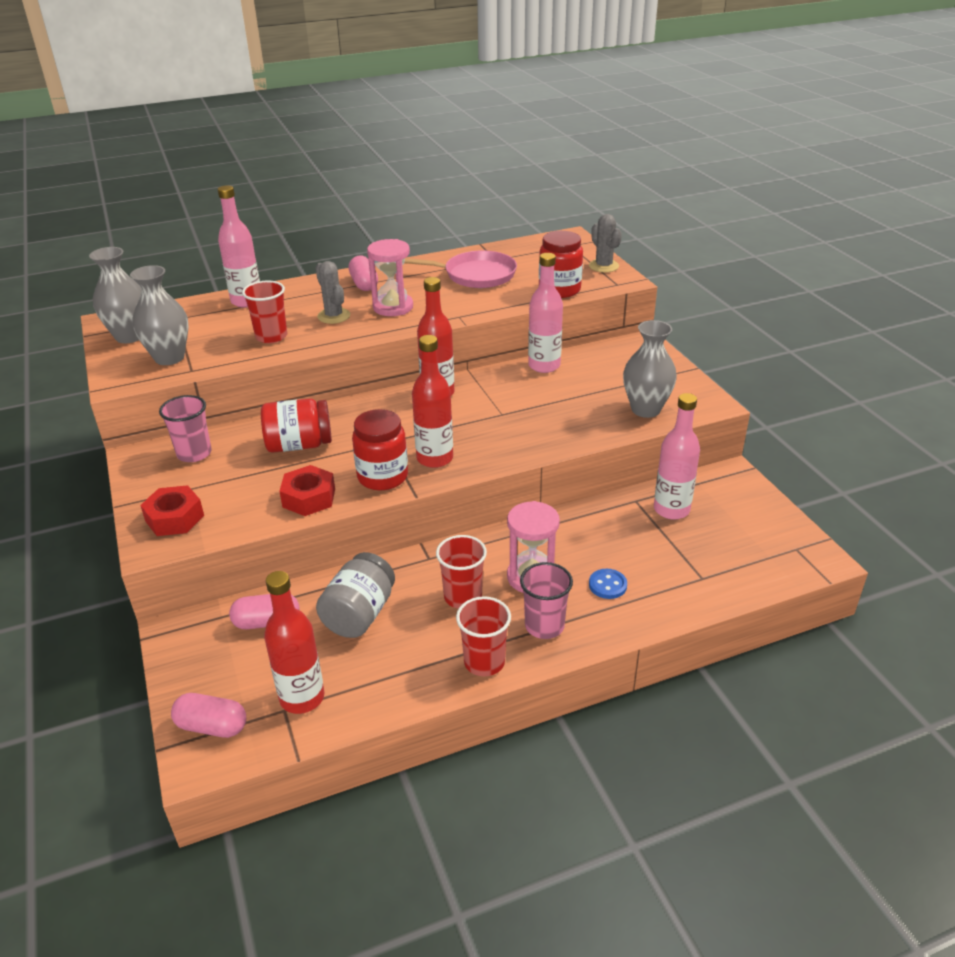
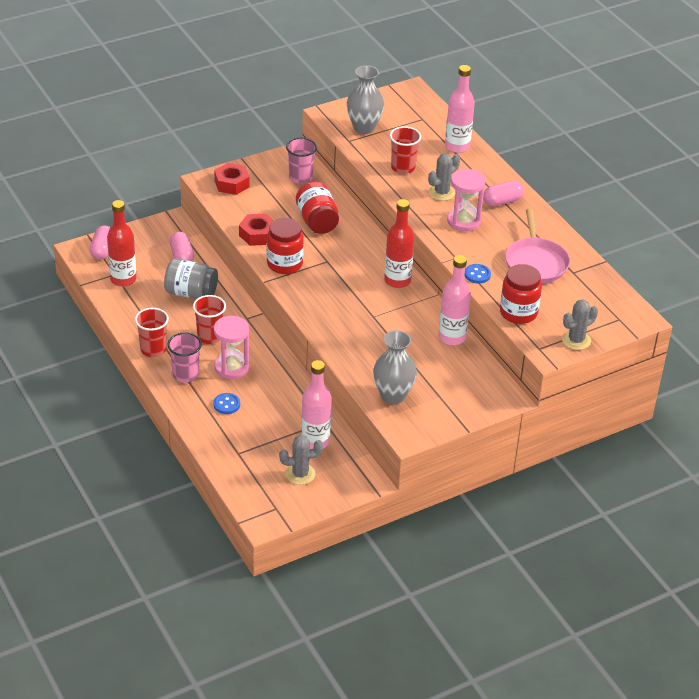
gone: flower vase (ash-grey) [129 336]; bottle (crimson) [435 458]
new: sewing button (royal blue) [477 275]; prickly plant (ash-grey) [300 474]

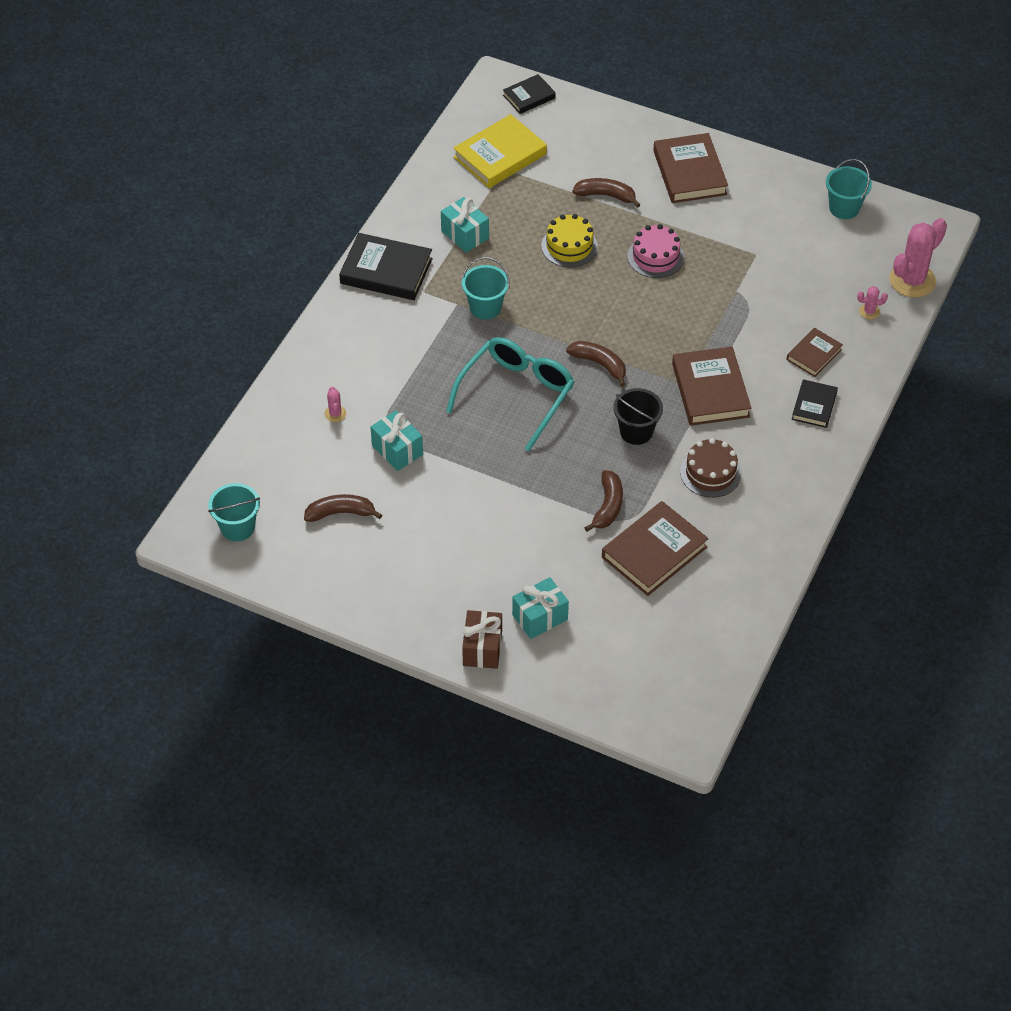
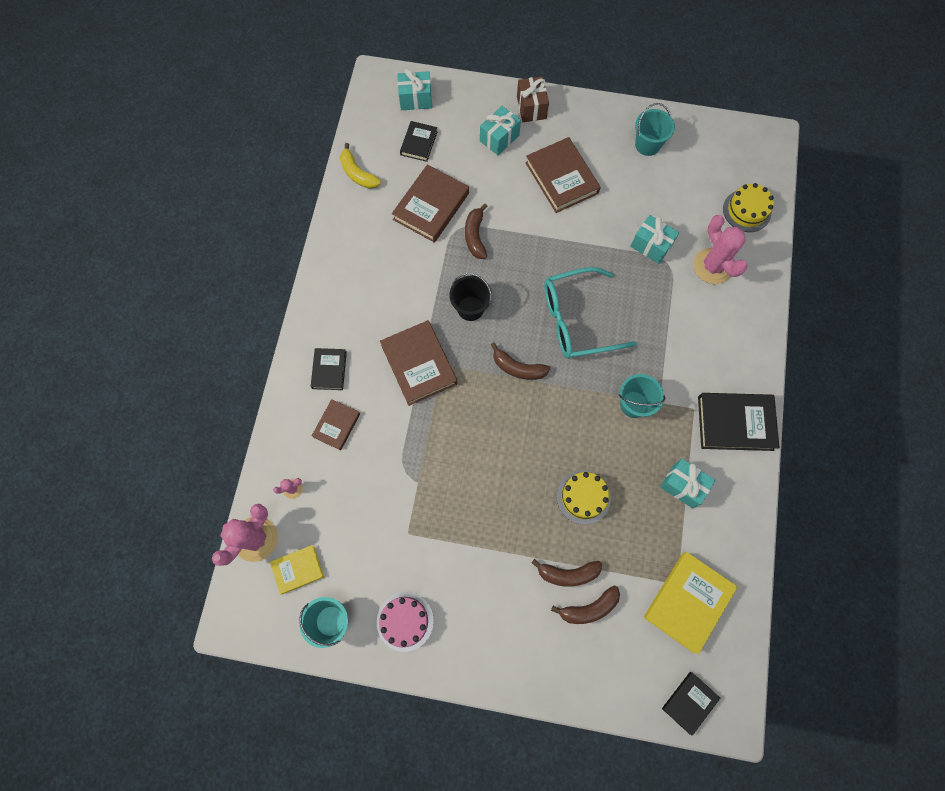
gone: layer cake (dark brown) [710 473]
new: wrapped gift (teal) [416 99]; hardback (jet-black) [419 143]; banana (bright yellow) [358 173]; layer cake (bright yellow) [747 210]; hardback (bright yellow) [298 569]
shifted: hardback (dark brown) [689 172] to [561 178]; layer cake (rose-pink) [655 257] to [405 621]; pail (teal) [238 527] to [647 145]; banana (dark brown) [340 513] to [589 608]
rotated: eyeglasses (teal) [516 394] = [577 320] 60 degrees clockwise
scaled: prickly plant (rose-pink) [335 414] = [712 266] x2.23

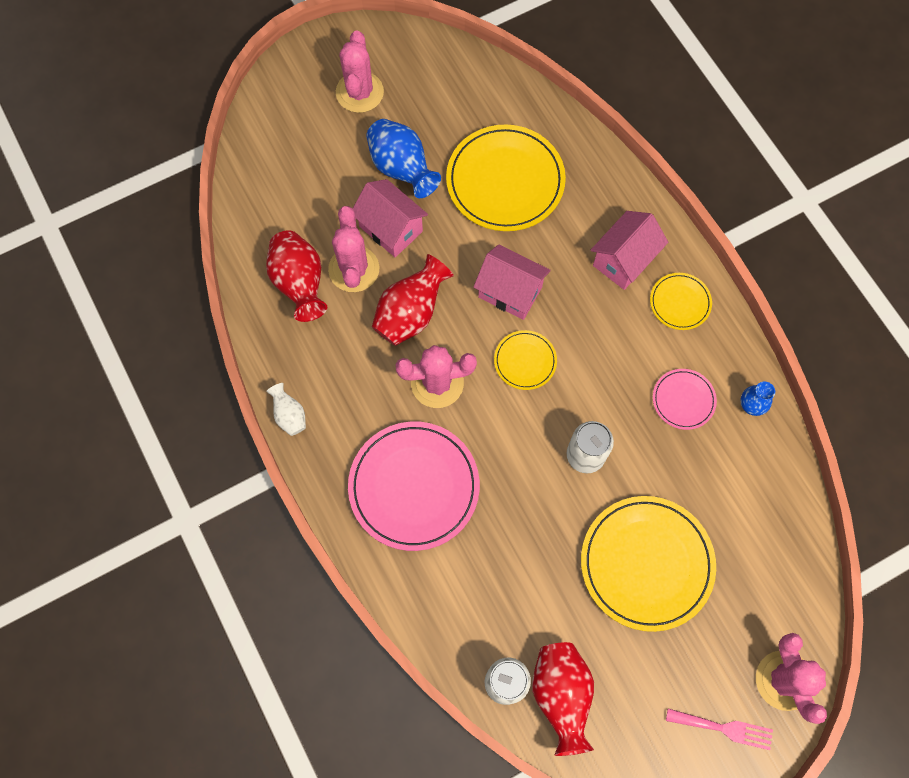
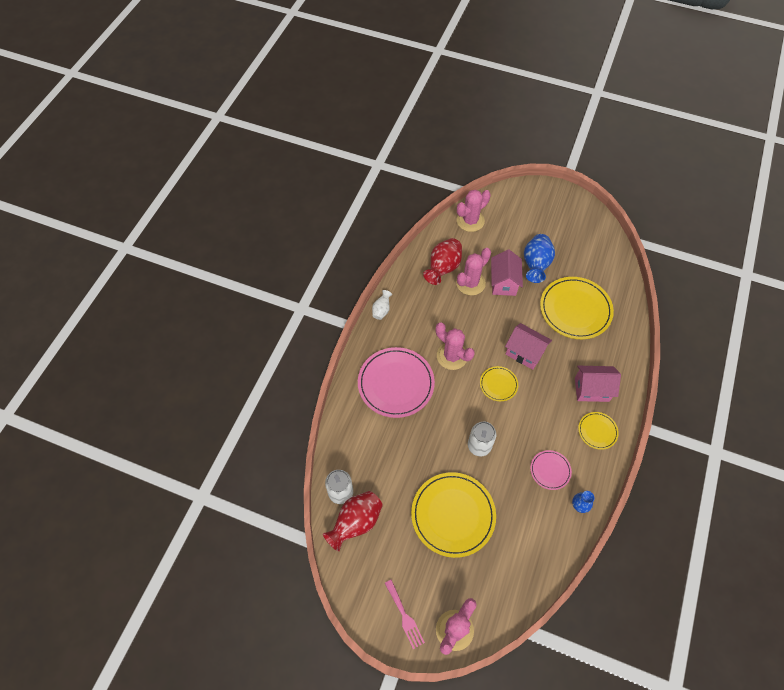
gone: flower vase (crimson) [411 313]
shifted: prickly plant (rose-pink) [359 92] to [470 221]
rotated: house (rose-pink) [510 292] = [524 353] 45 degrees counterclockwise

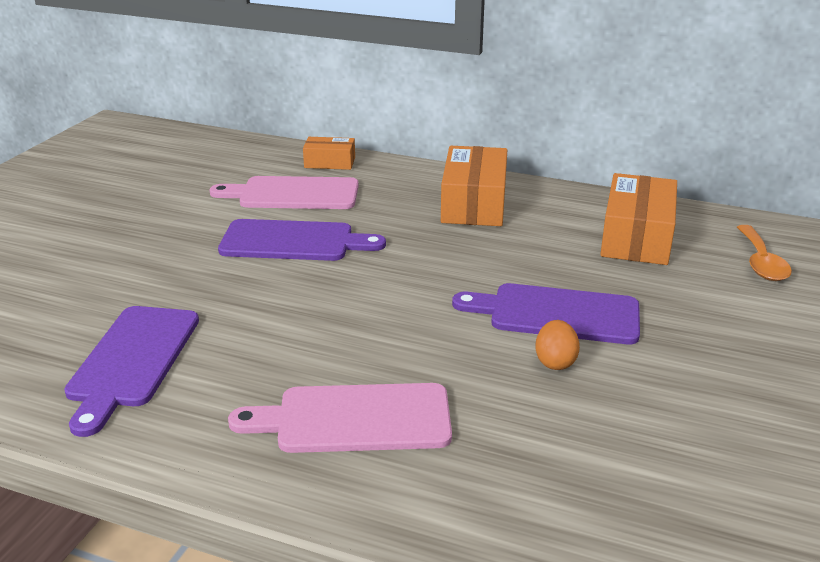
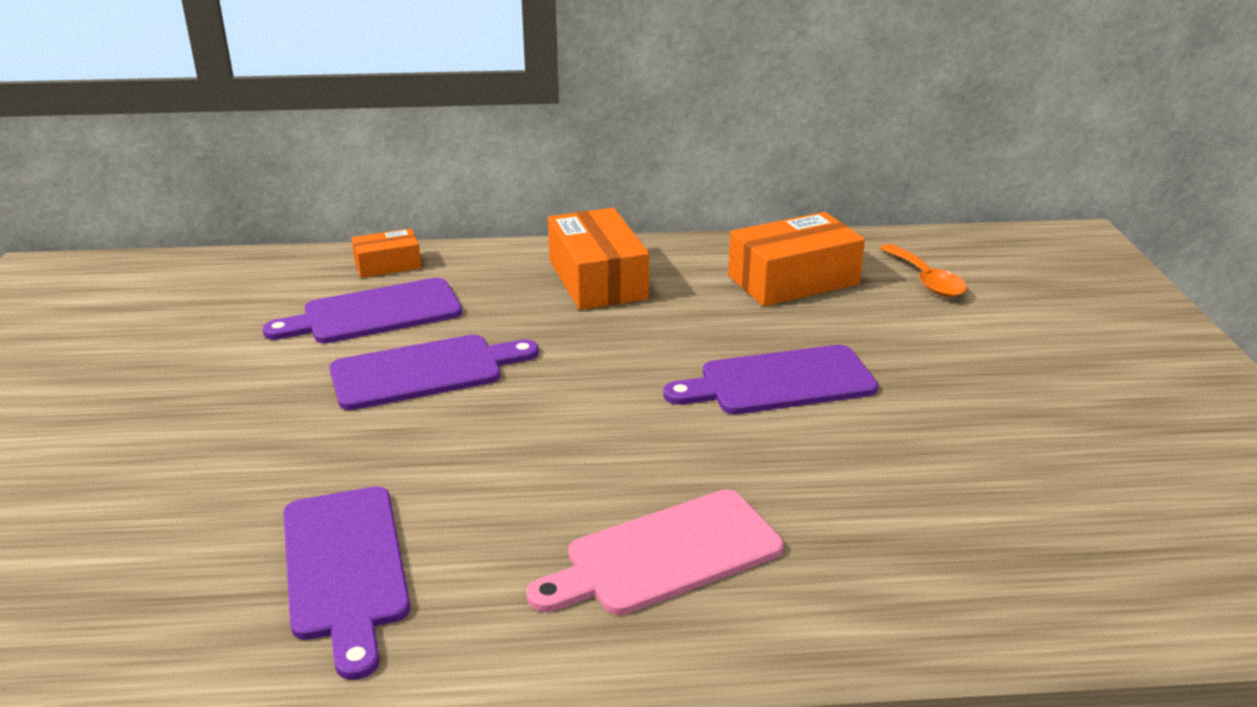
gone: egg (bright orange) [555 362]
repainted: chopping board (rose-pink) [293 194] to chopping board (purple) [375 313]
rotated: package (bright orange) [636 237] = [793 280] 75 degrees clockwise

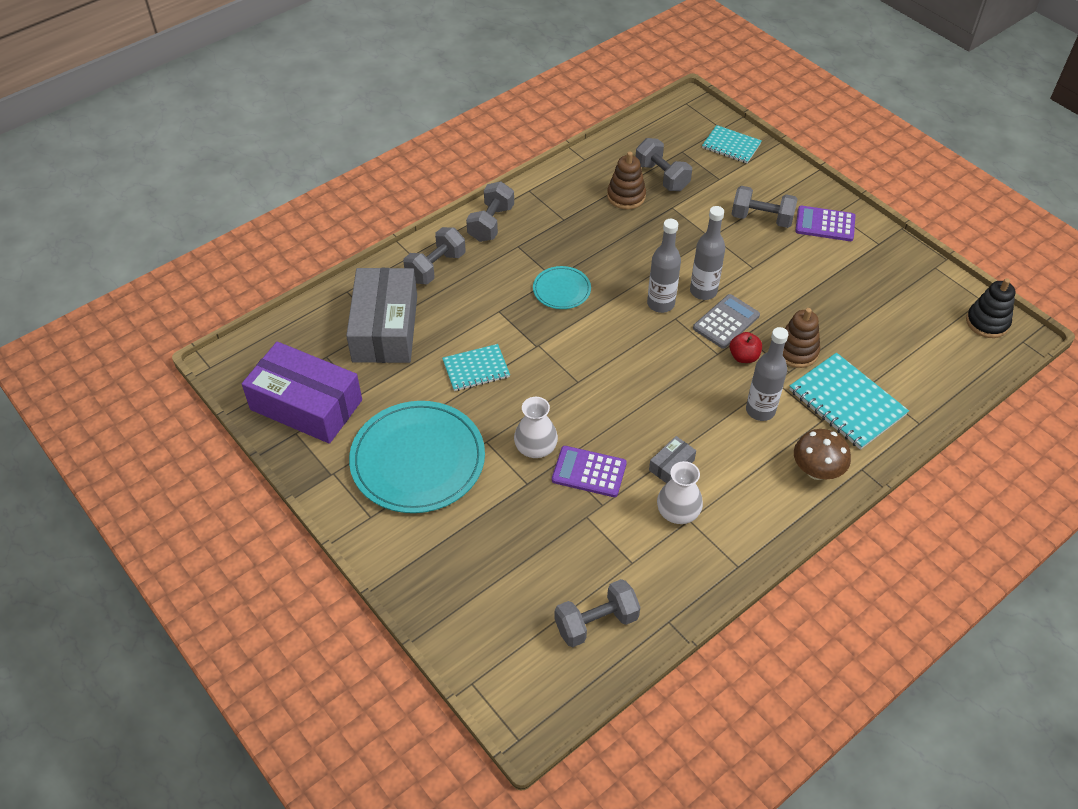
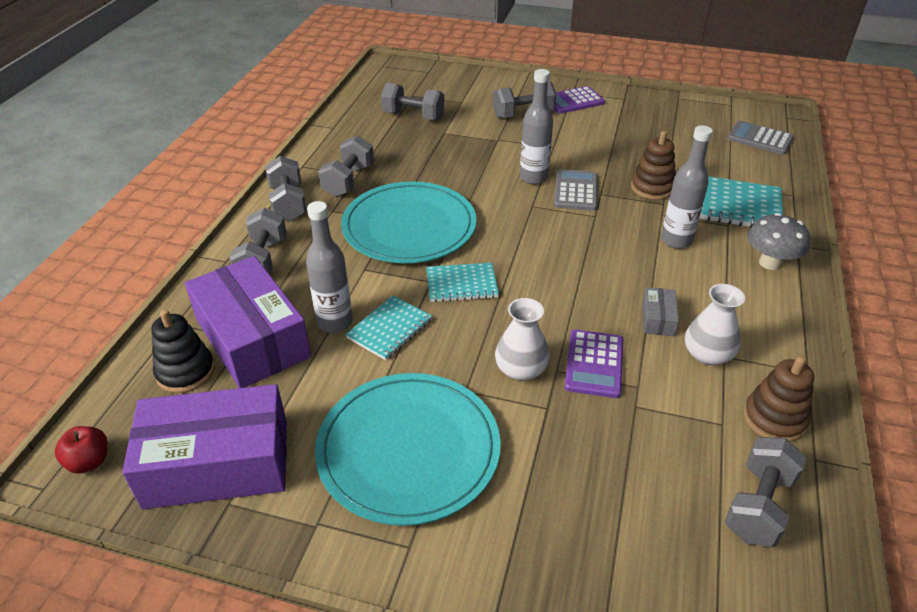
new: pocket calculator (ash-grey) [760 138]; free weight (ash-grey) [348 181]
shifted: exercise book (teal) [731 146] to [461 284]; ring stacker (dark brown) [626 196] to [774 419]; bottle (ash-grey) [660 304] to [335 322]; ring stacker (jet-black) [987 322] to [185 372]; apple (crimson) [743 357] to [89 461]
repainted: package (ash-grey) [385 328] to package (purple) [252 338]; toadstool (dark brown) [816 471] to toadstool (ash-grey) [770 263]
rotated: pocket calculator (purple) [589 472] = [594 364] 60 degrees counterclockwise
scaled: flat dish (teal) [561 290] = [409 226] x2.06

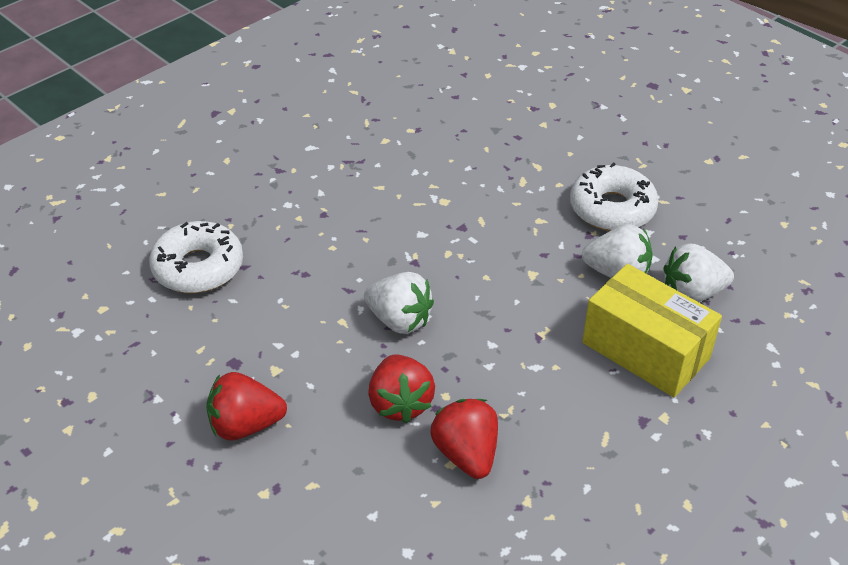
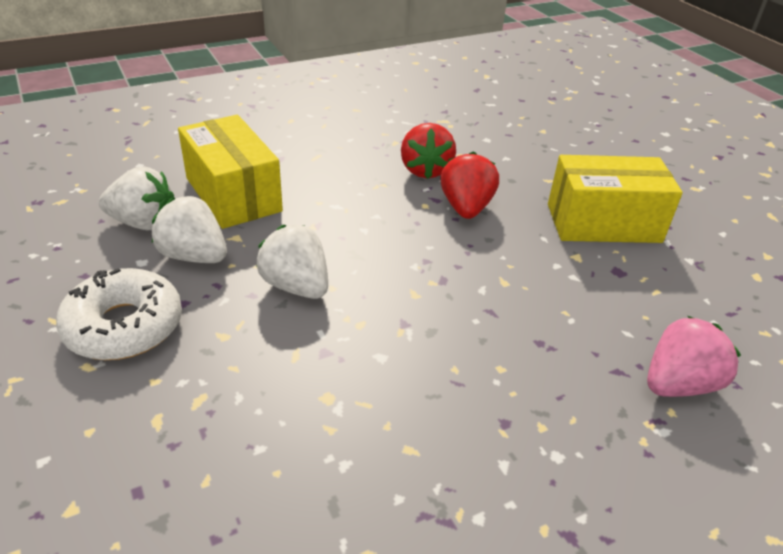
shifted: toy strawberry (white) [399 320] to [296 286]
swapped: donut (white) [198 267] to toy strawberry (rose-pink) [678 384]; toy strawberry (crimson) [245 425] to package (bright yellow) [603 223]

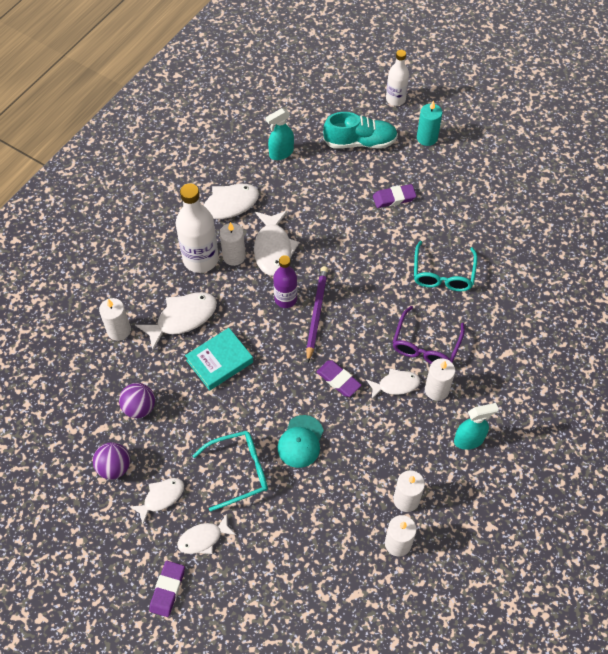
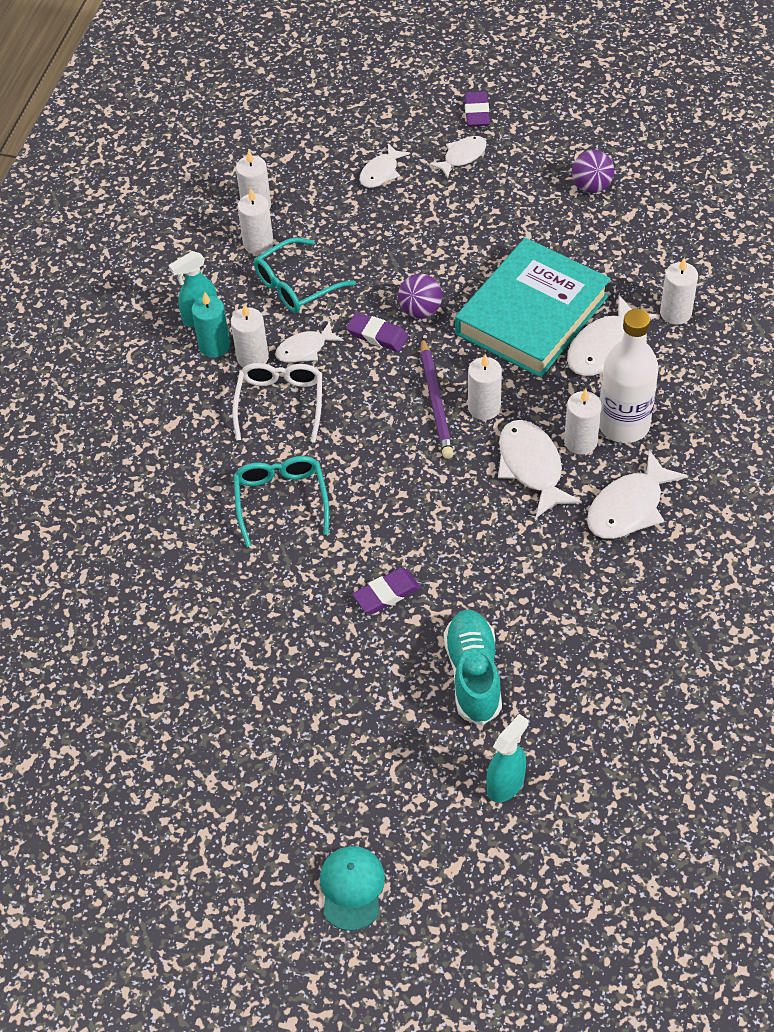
gone: bottle (white) [395 99]
shifted: candle (teal) [427 138] to [214 346]; spray bottle (teal) [281 153] to [506 784]; ball (purple) [139 408] to [420 310]; cap (teal) [300 441] to [352 888]; eyeglasses (teal) [238 471] to [296 285]; fish (white) [161 498] to [381 172]
swapped: bottle (purple) [285 299] to candle (white) [484 407]
repainted: eyeglasses (purple) [426 345] to eyeglasses (white) [280 404]
rotated: sneaker (teal) [360 142] = [473 674] 105 degrees clockwise
scaled: hardback (teal) [219 361] = [532 315] x1.85

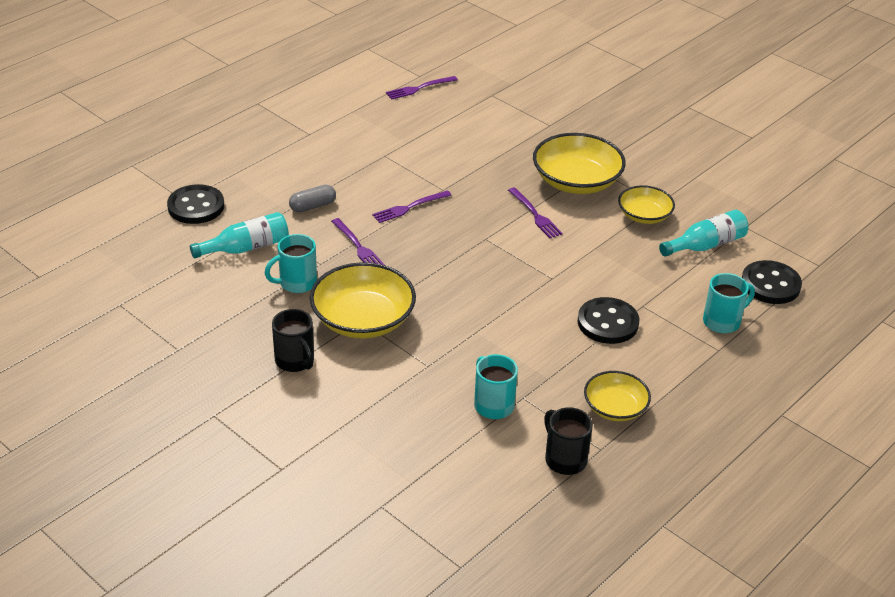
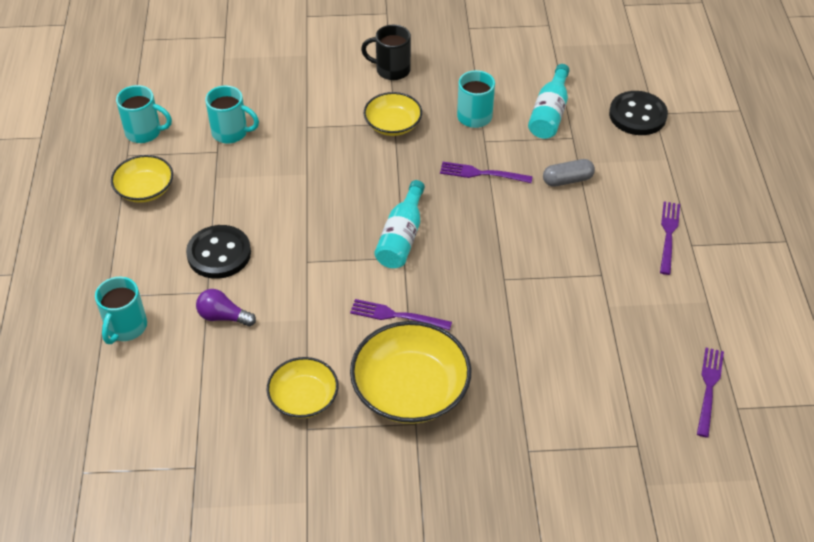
gone: sewing button (jet-black) [770 284]
new: light bulb (purple) [223 317]
shifted: table fork (purple) [409 208] to [668 234]; bottle (teal) [706 245] to [401 237]
repainted: mug (jet-black) [564 459] to mug (teal) [145 132]
rotated: capsule (ash-grey) [313 206] = [567 180] 60 degrees clockwise
scaled: bowl (bright yellow) [363 319] = [393 124] x0.59

